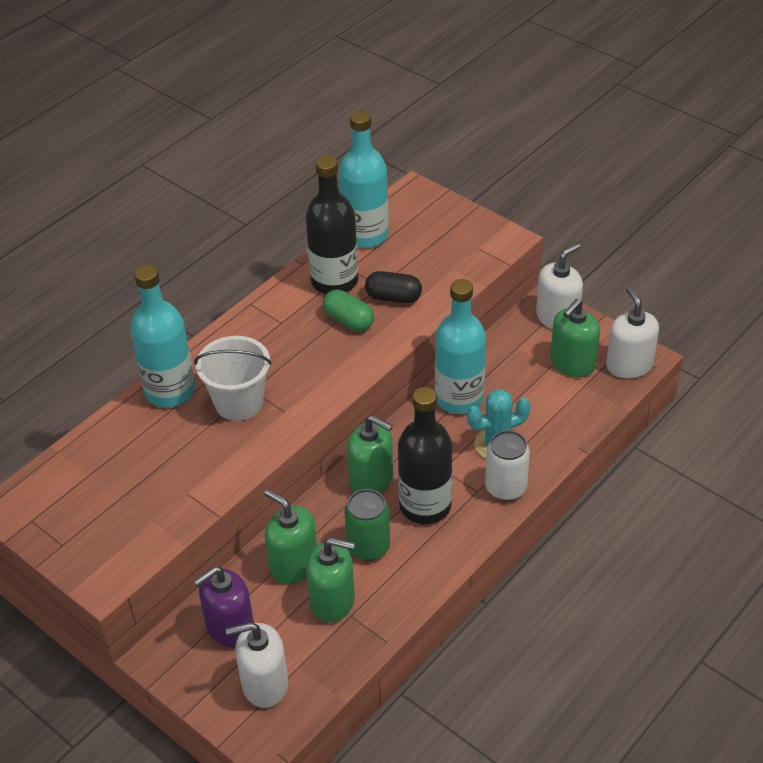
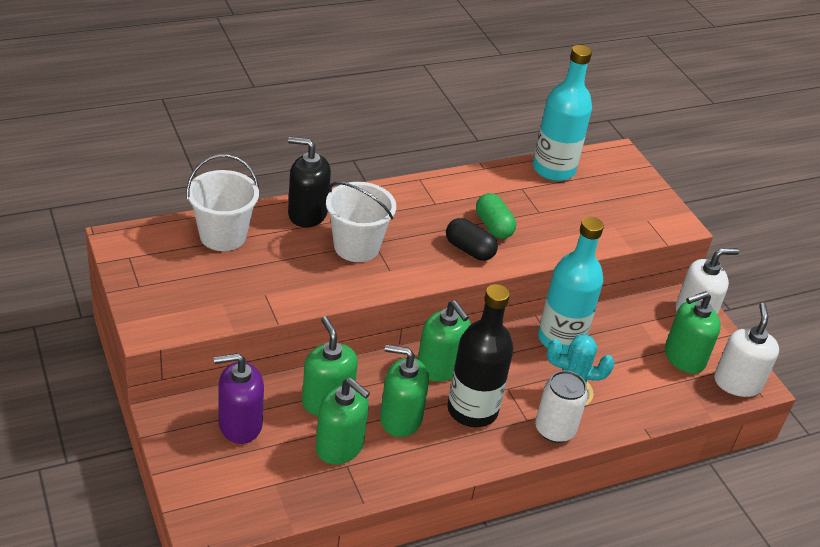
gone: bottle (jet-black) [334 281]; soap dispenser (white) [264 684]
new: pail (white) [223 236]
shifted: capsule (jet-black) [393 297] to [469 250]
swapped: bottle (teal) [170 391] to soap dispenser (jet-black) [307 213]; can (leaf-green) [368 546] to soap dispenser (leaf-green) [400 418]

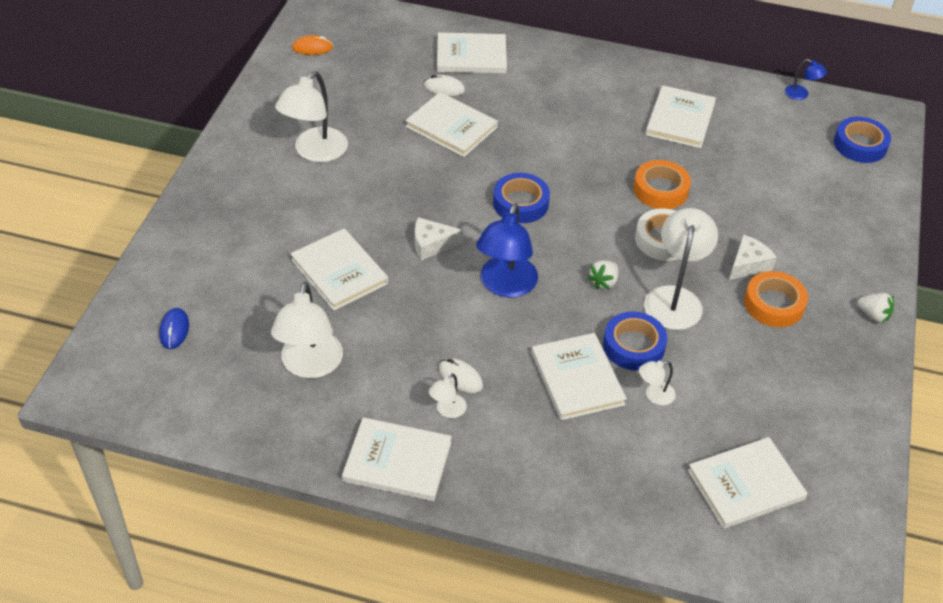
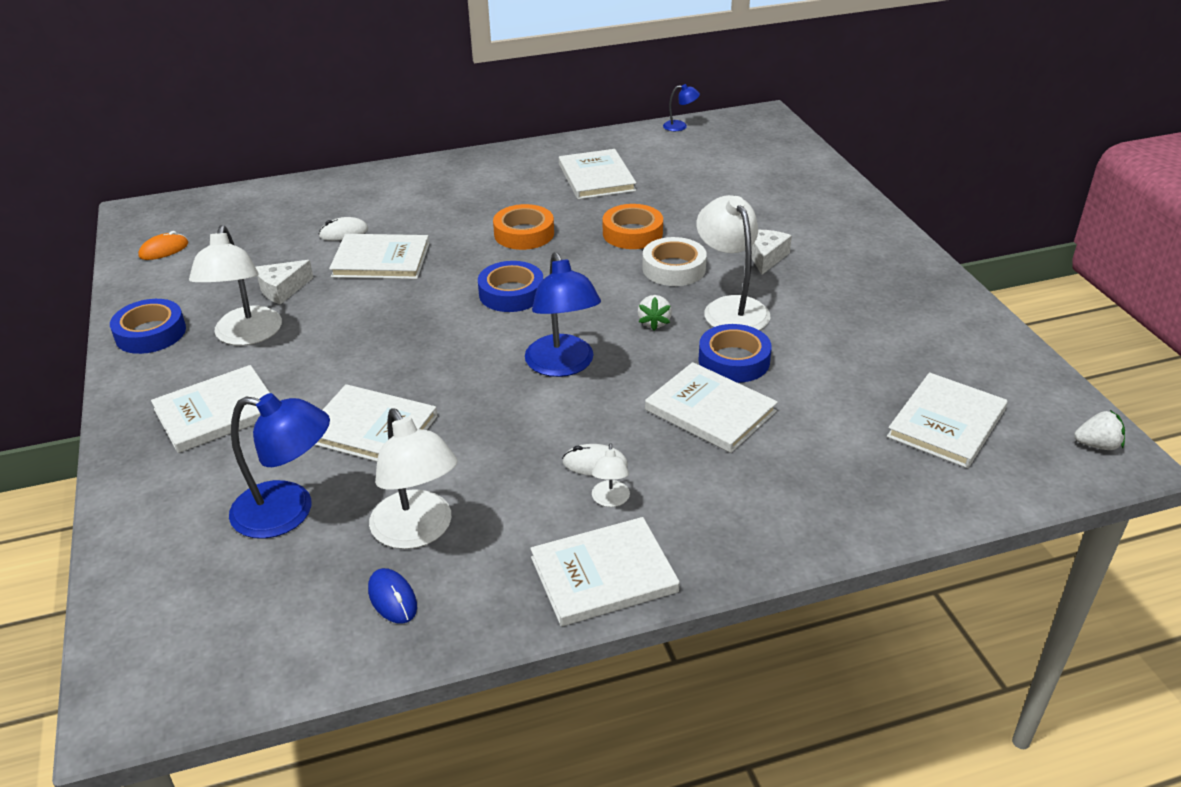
gone: reading lamp (white) [654 395]
new: reading lamp (royal blue) [288 512]
shifted: hardback (white) [471 56] to [217 412]; tape (royal blue) [860 145] to [150 333]; piece of cheese (white) [431 244] to [282 289]; tape (bright orange) [774 304] to [524 234]; toy strawberry (white) [873 315] to [1097 445]; computer mouse (royal blue) [174 330] to [392 598]

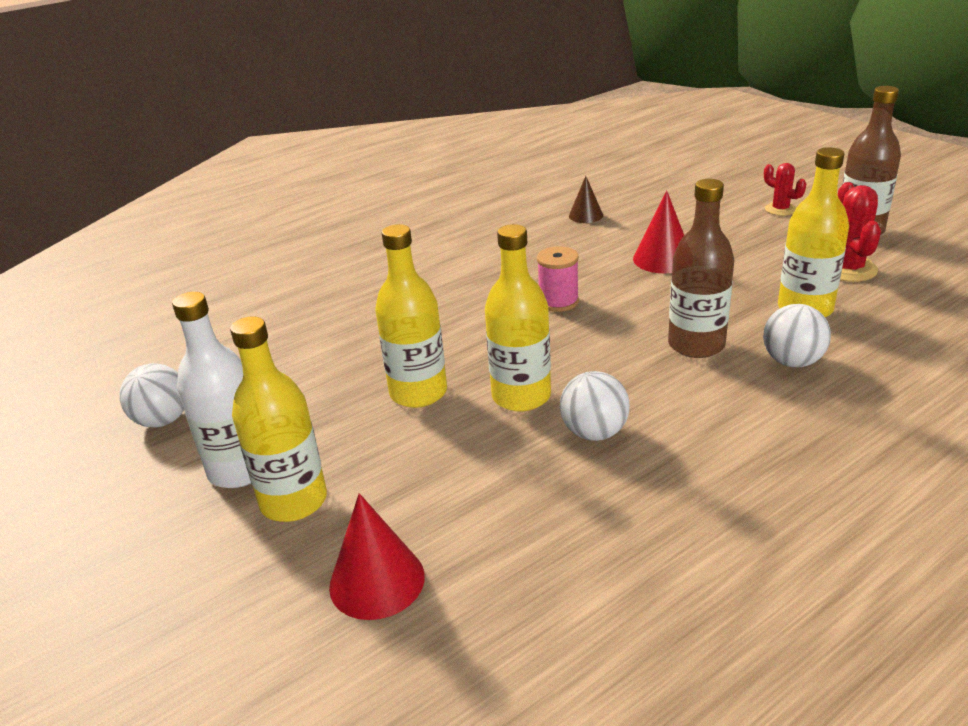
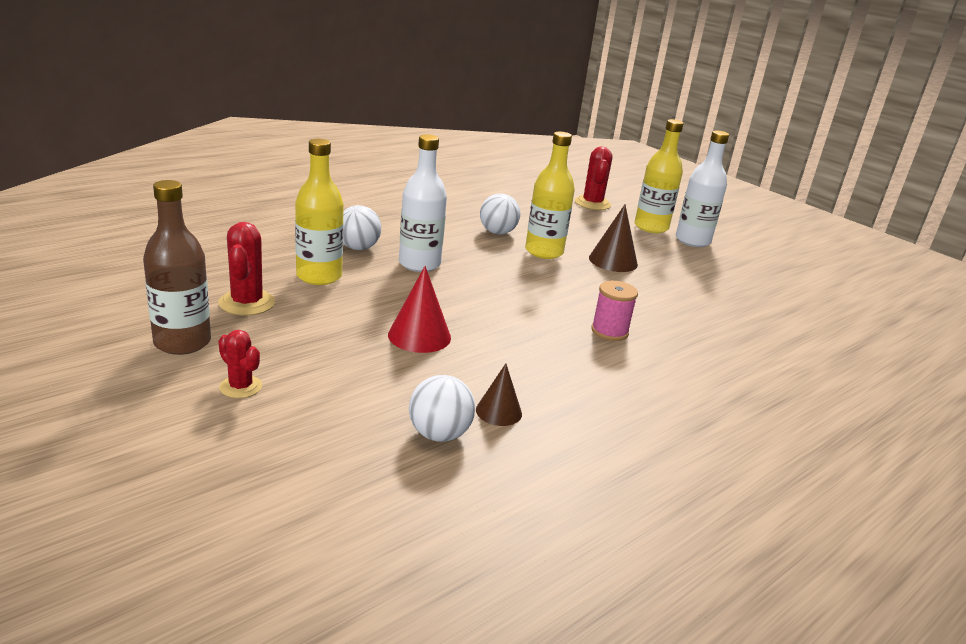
shifted: bobbin (rose-pink) [558 302] to [609 332]; ball (white) [163 420] to [439 434]
swapped: bottle (bright yellow) [418 393] to cone (dark brown) [613 261]; cone (crimson) [377 581] to prickly plant (crimson) [592 203]
repainted: bottle (dark brown) [696 345] to bottle (white) [419 264]

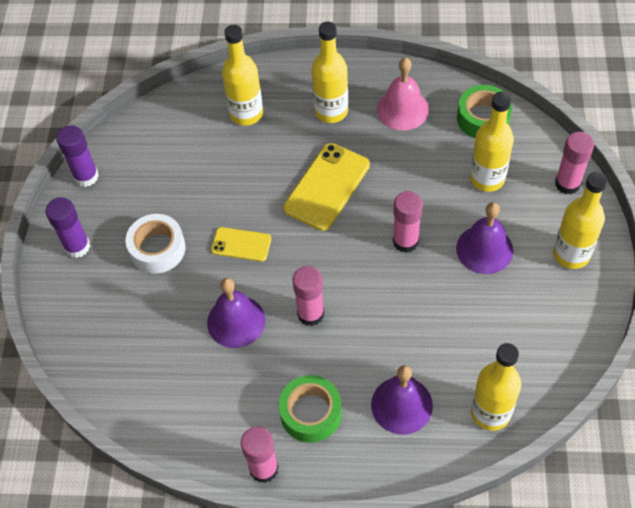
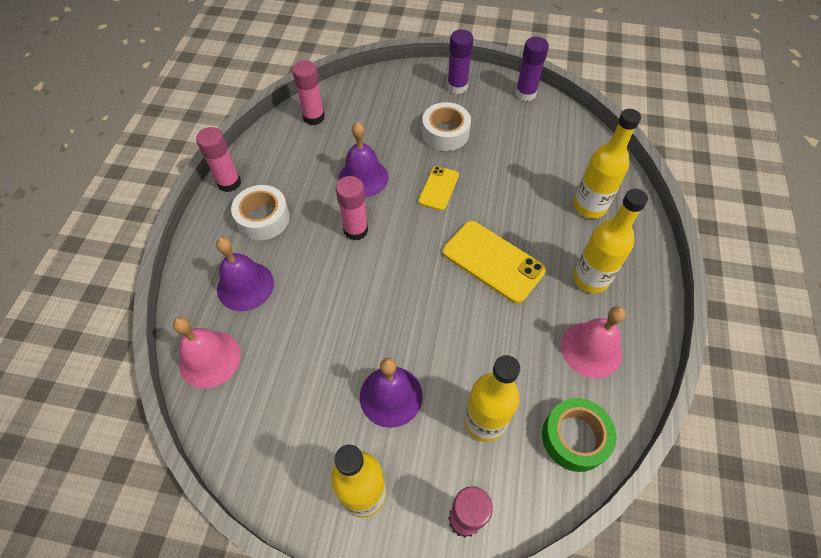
shifted: stick of glue (rose-pink) [405 241] to [314 117]
swapped: bottle (bright yellow) [490 412] to bell (rose-pink) [210 359]
repainted: tape (leaf-green) [311 413] to tape (white) [263 218]

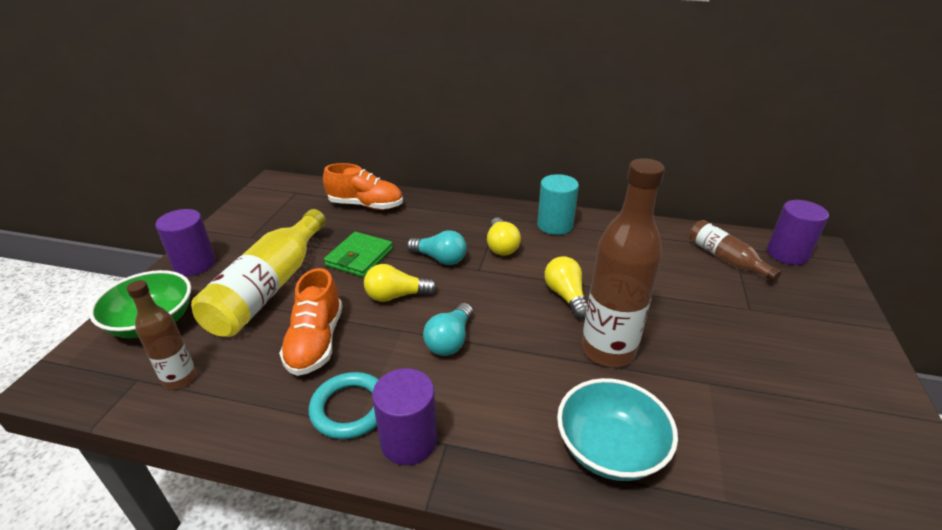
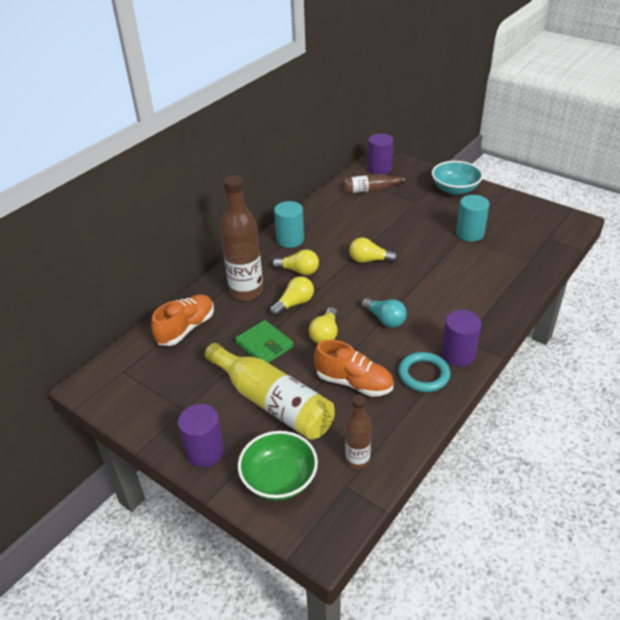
new: cylinder (teal) [470 233]
shifted: bottle (dark brown) [608 350] to [246 291]; bowl (teal) [610 449] to [455 189]
repainted: light bulb (teal) [440 258] to light bulb (bright yellow) [294 303]

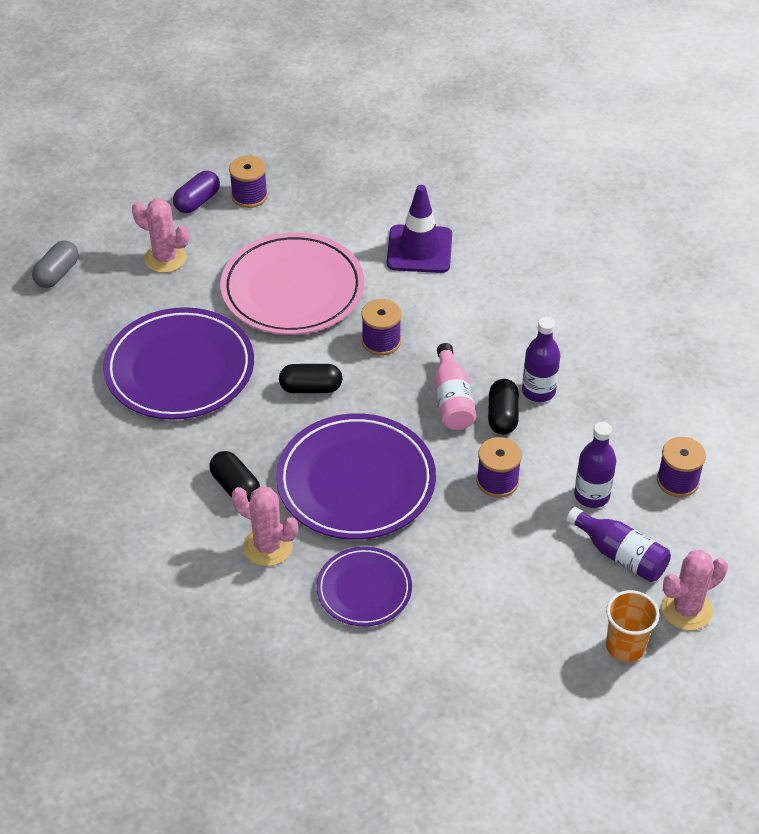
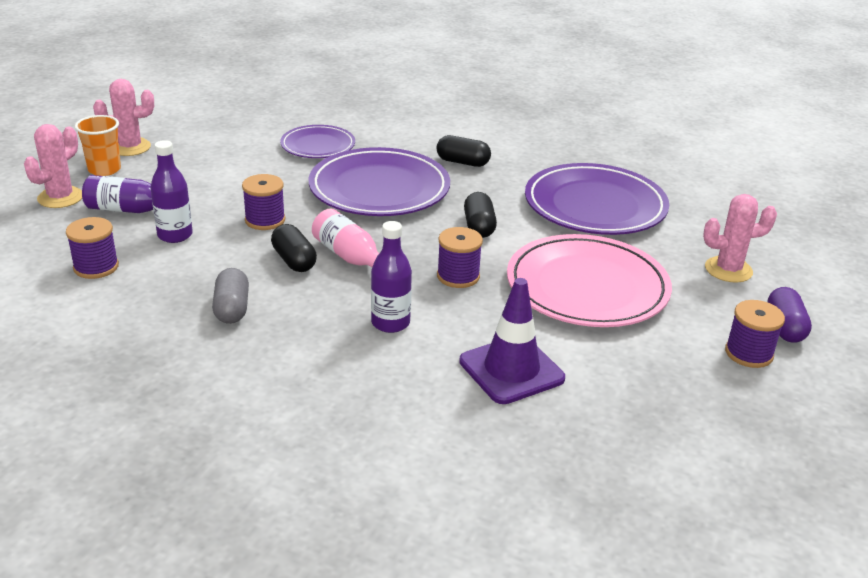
shifted: capsule (ash-grey) [57 274] to [232 309]; bottle (purple) [538 391] to [390 323]; prickly plant (rose-pink) [268 546] to [130 147]
rotated: capsule (jet-black) [311 388] = [479 227] 60 degrees counterclockwise

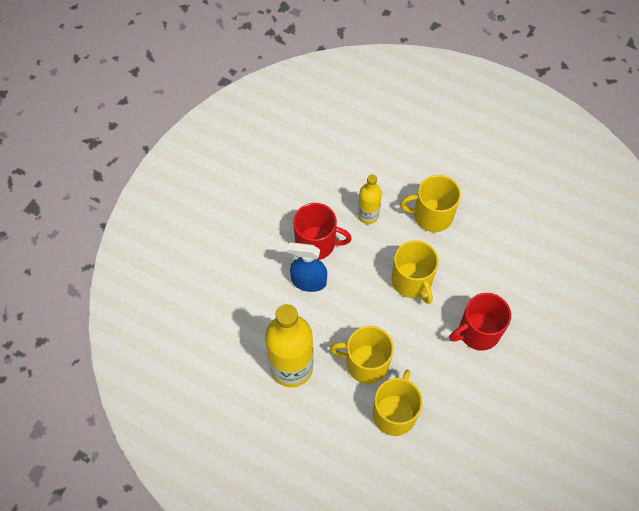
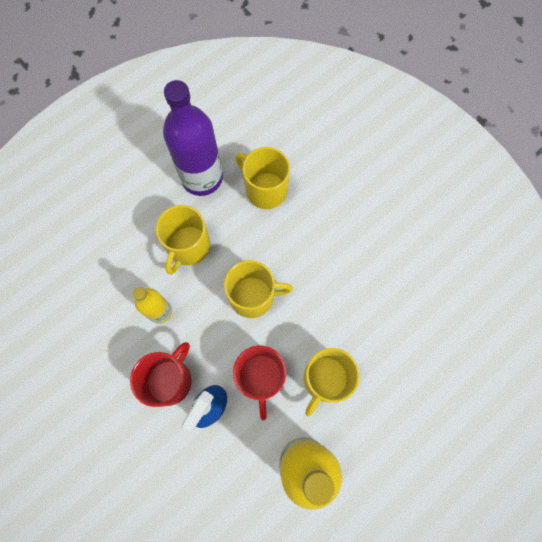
new: bottle (purple) [202 178]
shifted: mug (crimson) [478 332] to [261 378]; mug (bright yellow) [394 413] to [265 189]

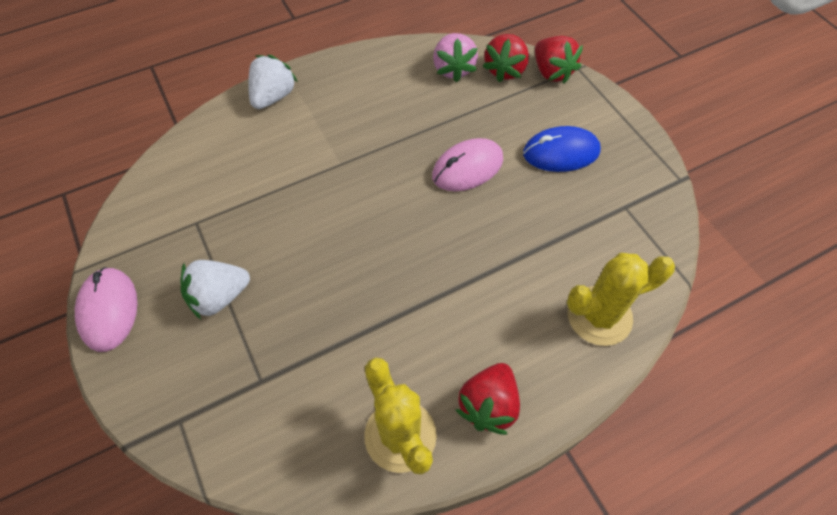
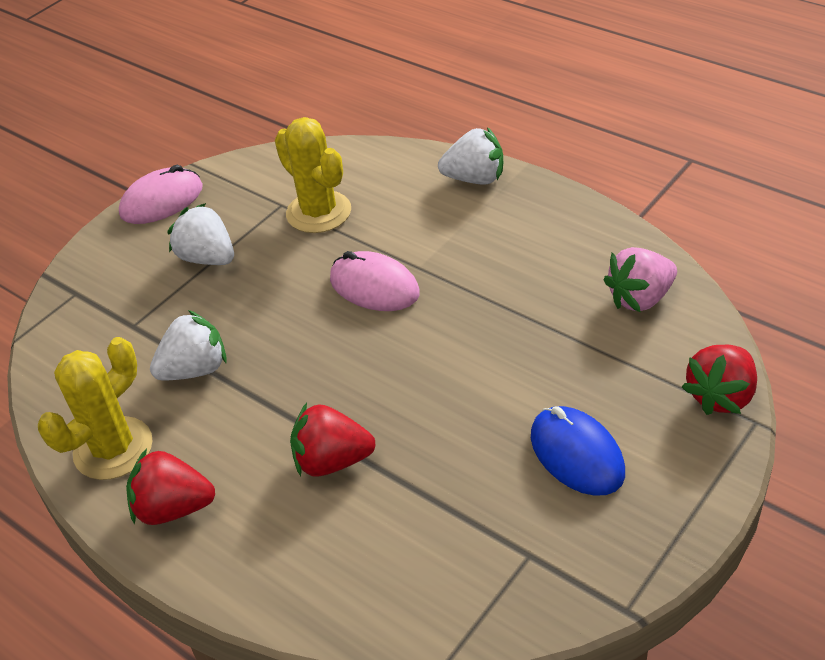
new: toy strawberry (white) [195 369]
shifted: toy strawberry (crimson) [505 70] to [332 461]; computer mouse (rose-pink) [467 168] to [374 286]; prickly plant (bright yellow) [599 316] to [319 212]

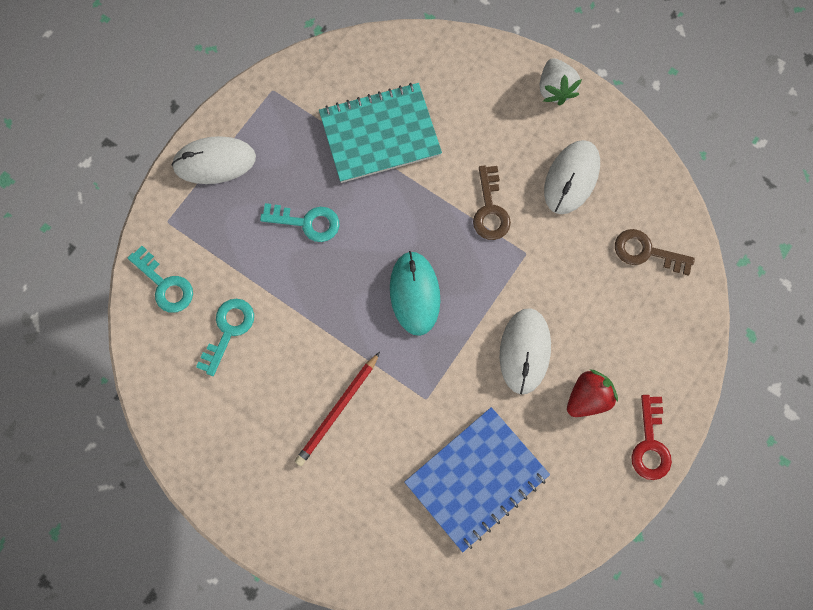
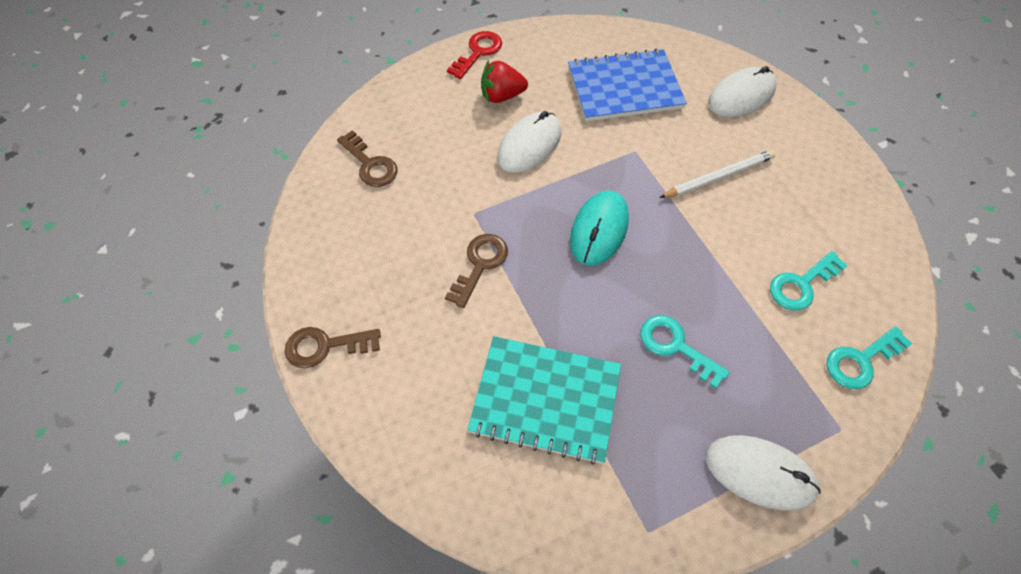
shifted: computer mouse (white) [571 178] to [741 96]
swapped: toy strawberry (white) [555 89] to key (dark brown) [325 346]
repainted: pencil (crimson) [337 410] to pencil (white) [718 176]
rotated: key (teal) [165 285] = [860 360] 105 degrees counterclockwise

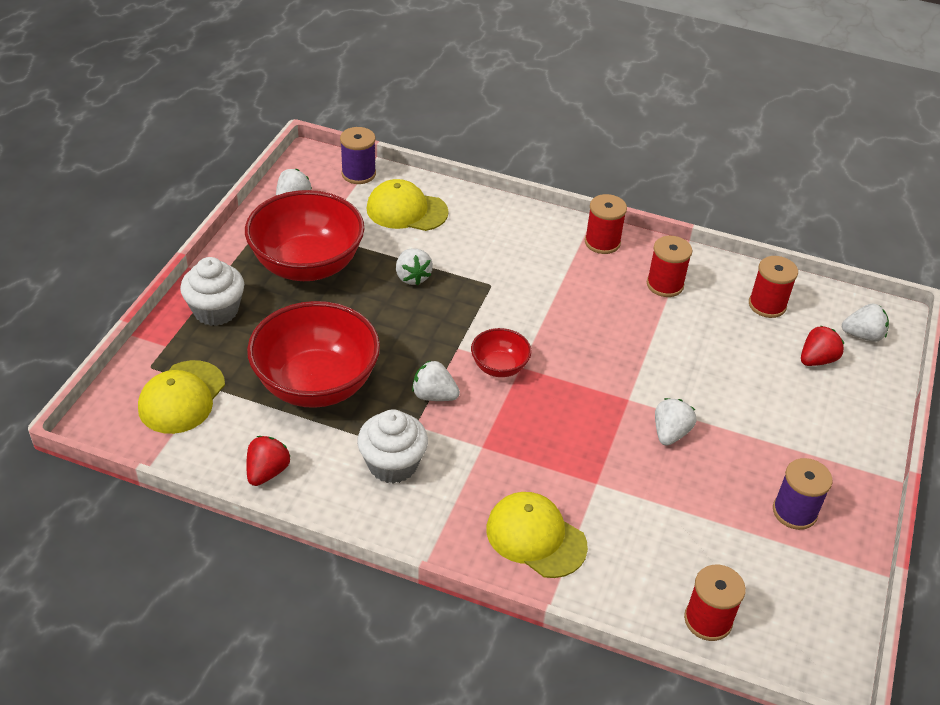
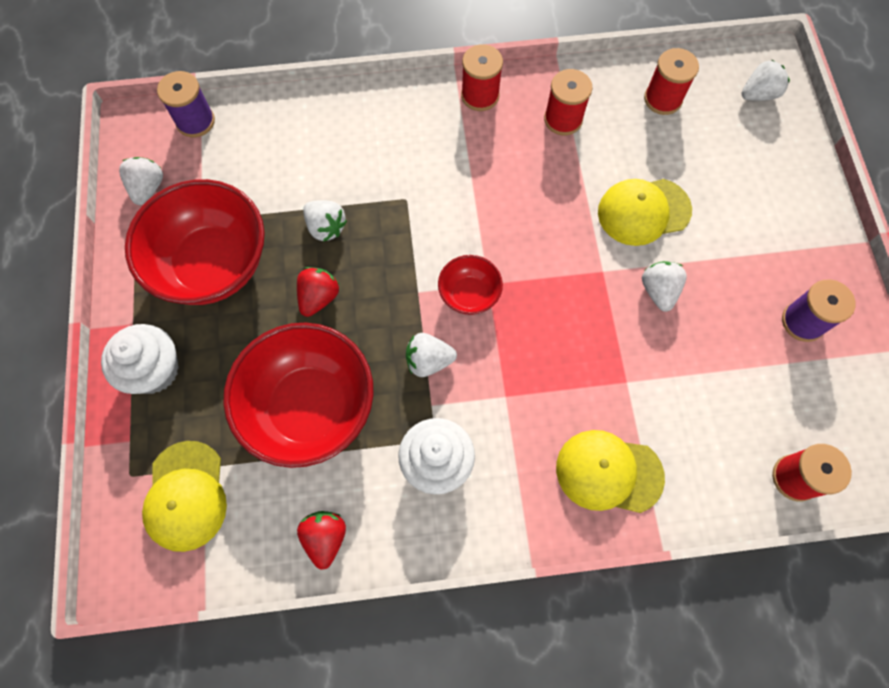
shifted: cap (bright yellow) [406 210] to [643 211]; toy strawberry (crimson) [817 360] to [319 297]

